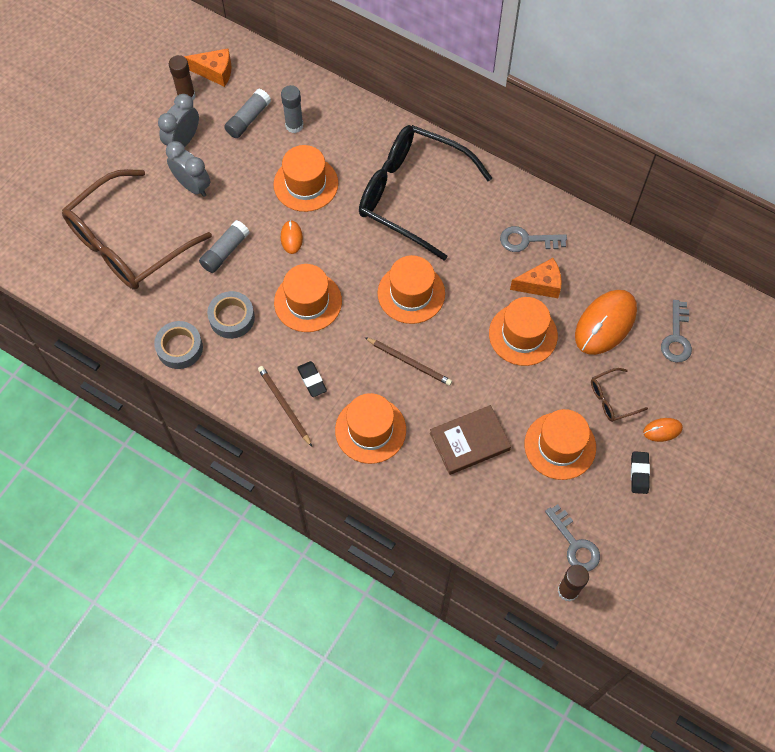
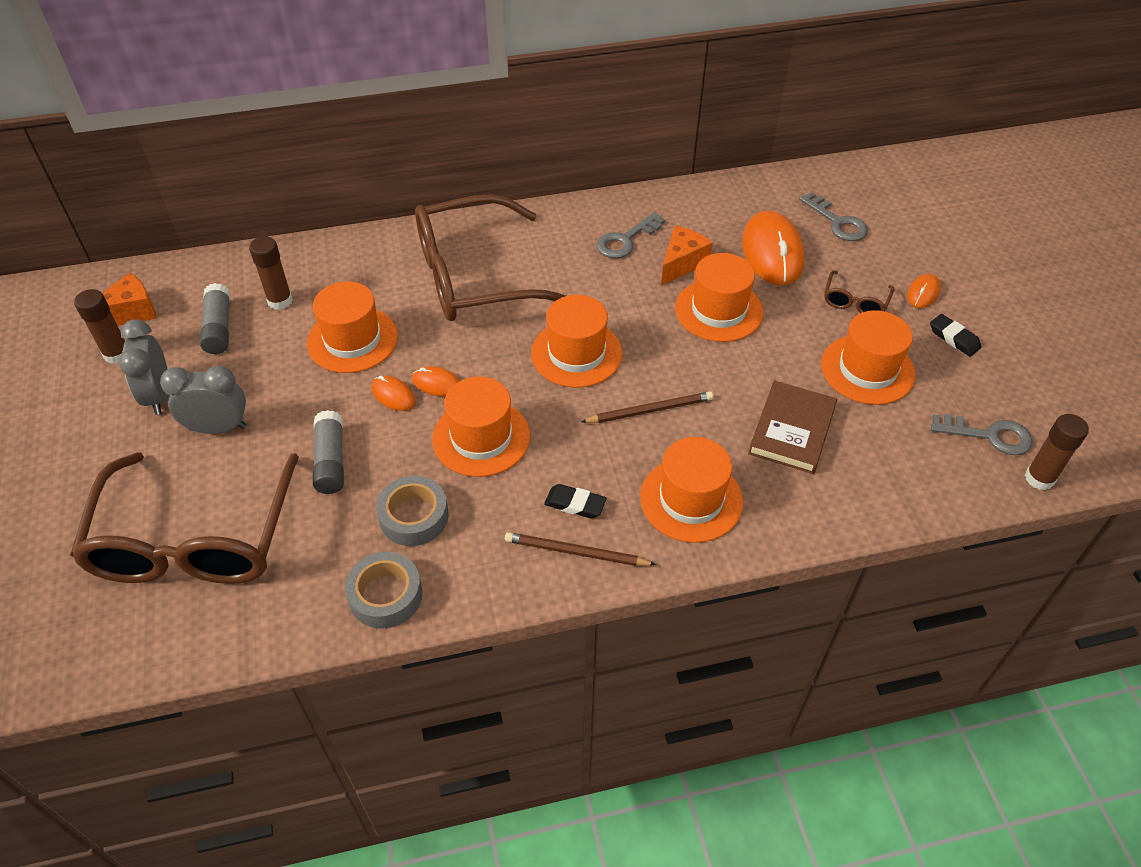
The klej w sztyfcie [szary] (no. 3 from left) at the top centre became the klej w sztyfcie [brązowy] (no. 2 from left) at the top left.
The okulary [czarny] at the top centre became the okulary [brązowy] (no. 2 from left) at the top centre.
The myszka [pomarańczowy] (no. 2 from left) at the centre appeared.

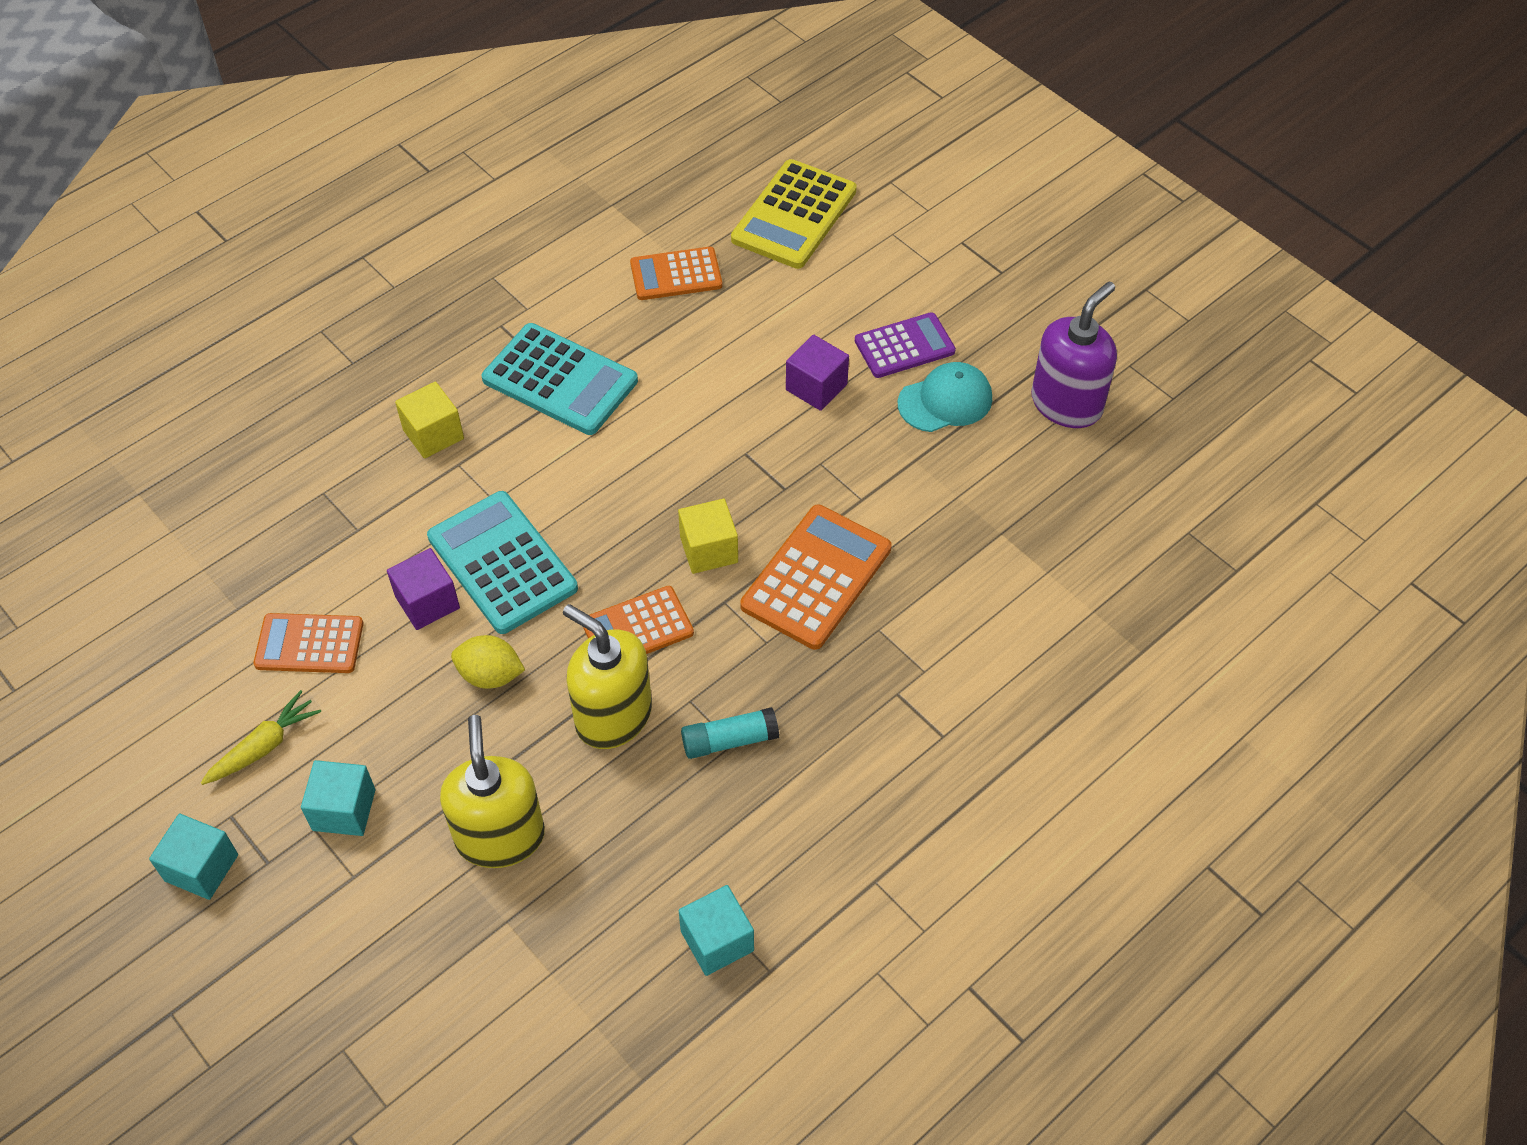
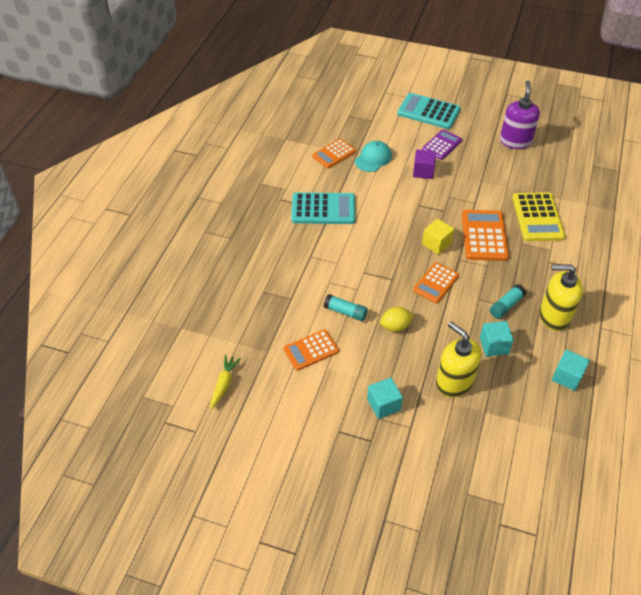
The kalkulator [żółty] moved from the top centre to the middle right.
The czapka [turkusowy] moved from the centre to the top centre.
The sześcian [żółty] (no. 1 from left) at the middle left disappeared.
The kalkulator [turkusowy] (no. 1 from left in the first image) moved from the middle left to the top right.
The sześcian [fioletowy] (no. 1 from left) at the middle left was replaced by the klej w sztyfcie [turkusowy] (no. 1 from left) at the centre.
The dozownik mydła [żółty] (no. 2 from left) moved from the centre to the middle right.
The marchewka [żółty] moved from the middle left to the centre.
The sześcian [turkusowy] (no. 1 from left in the first image) moved from the bottom left to the middle right.

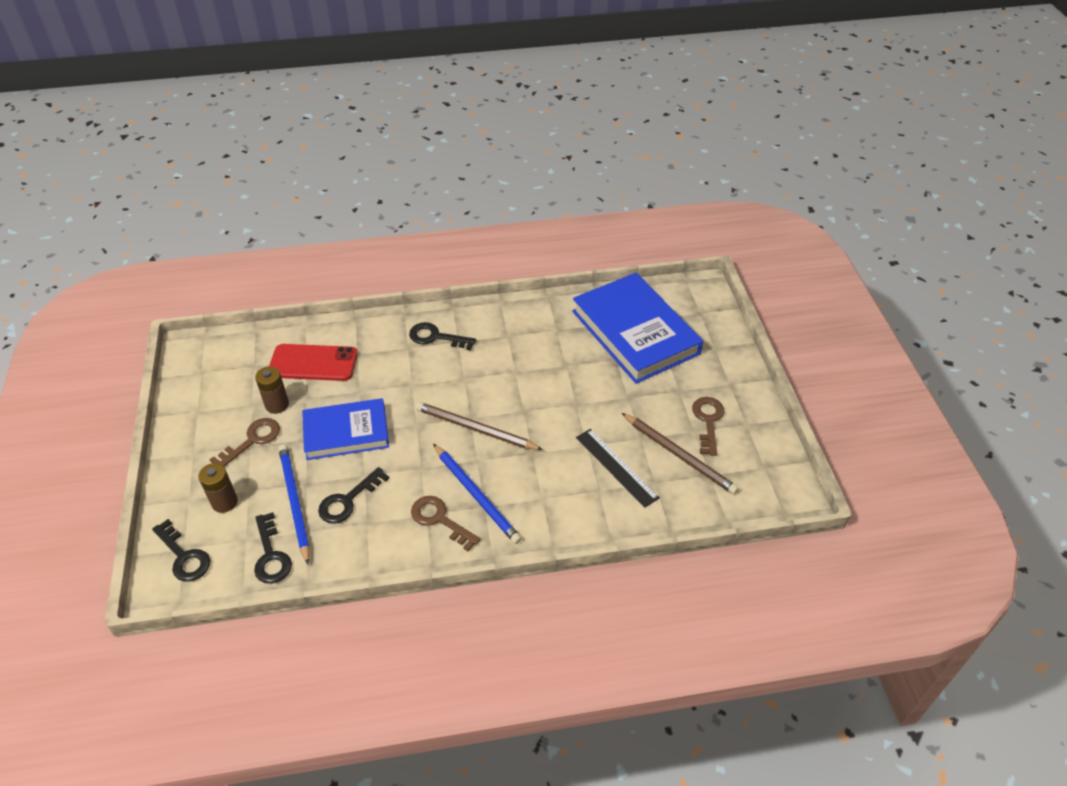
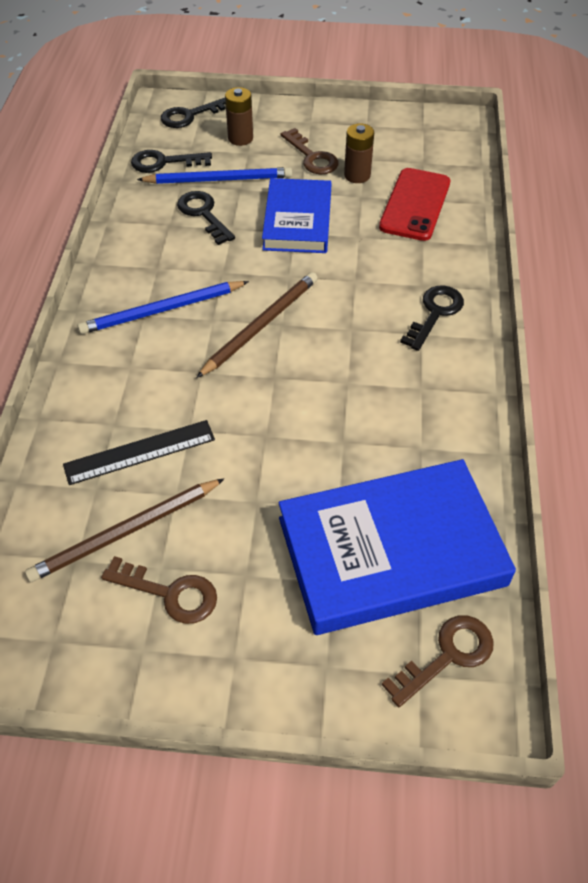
The klucz [brązowy] (no. 2 from left in the first image) moved from the centre to the bottom right.

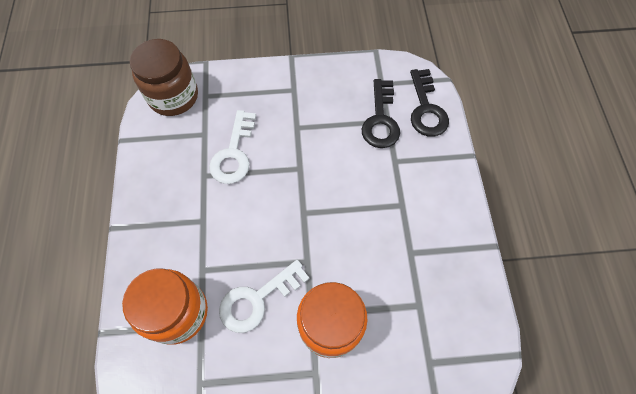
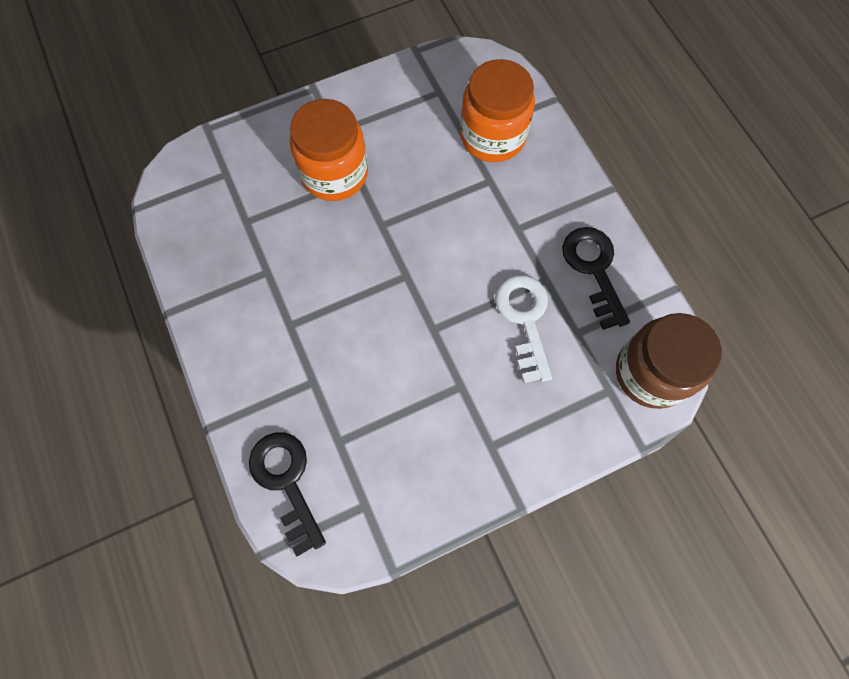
The klucz [czarny] (no. 1 from left in the first image) moved from the top centre to the middle right.
The klucz [biały] (no. 2 from left) at the bottom centre disappeared.

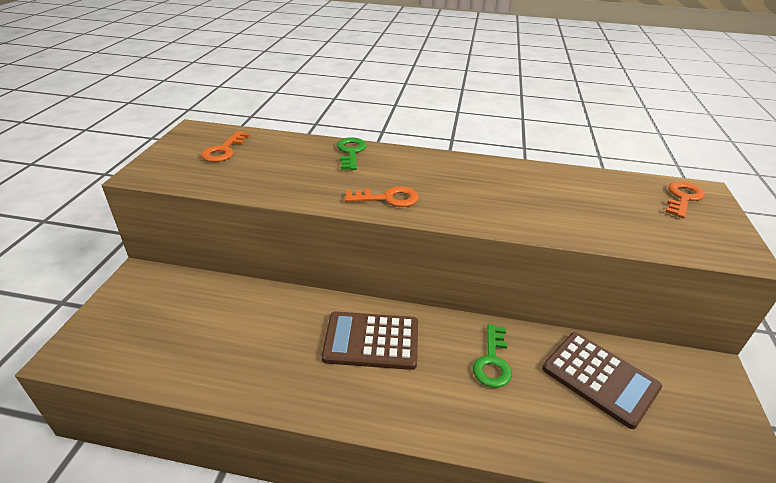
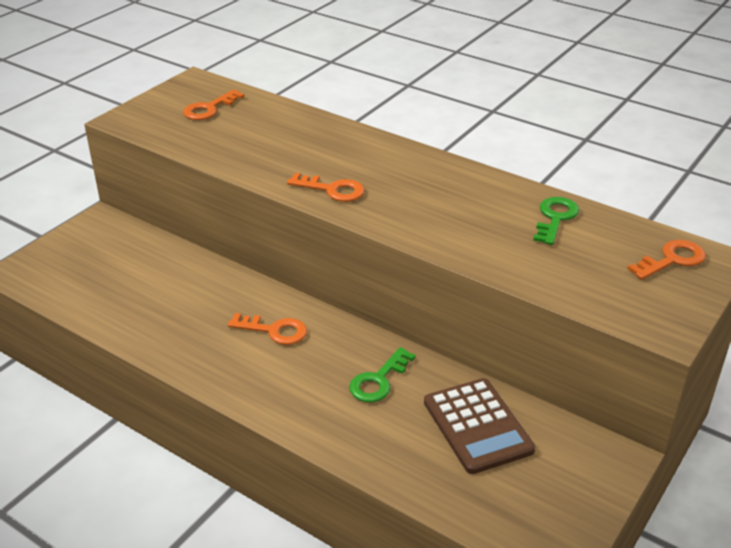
The klucz [zielony] (no. 1 from left in the first image) moved from the top centre to the middle right.
The kalkulator [brązowy] (no. 1 from left) at the bottom centre was replaced by the klucz [pomarańczowy] (no. 2 from left) at the centre.

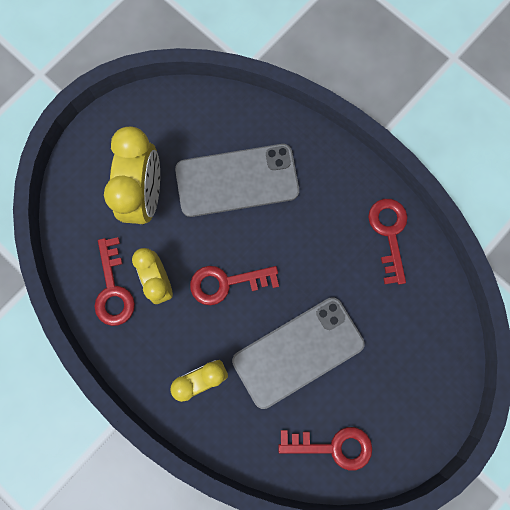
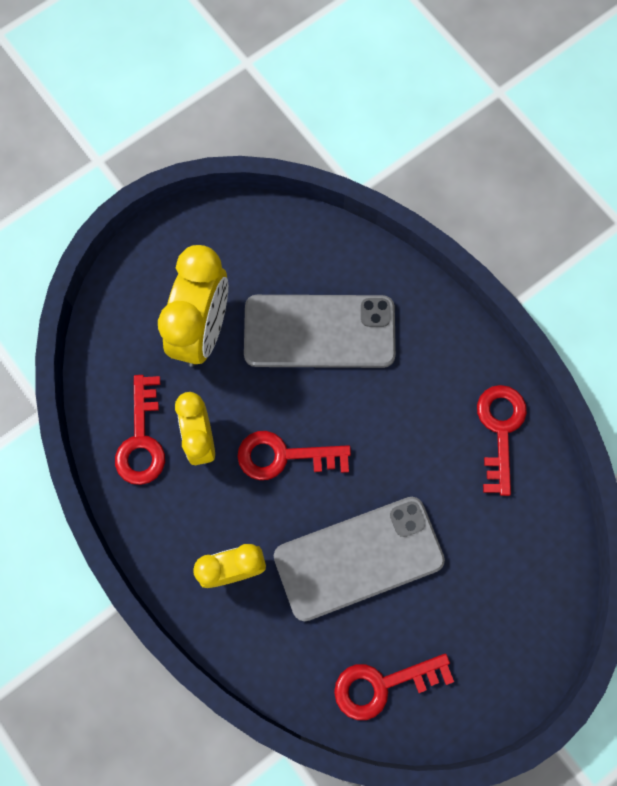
The klucz [czerwony] (no. 3 from left) at the bottom centre turned 150 degrees clockwise.

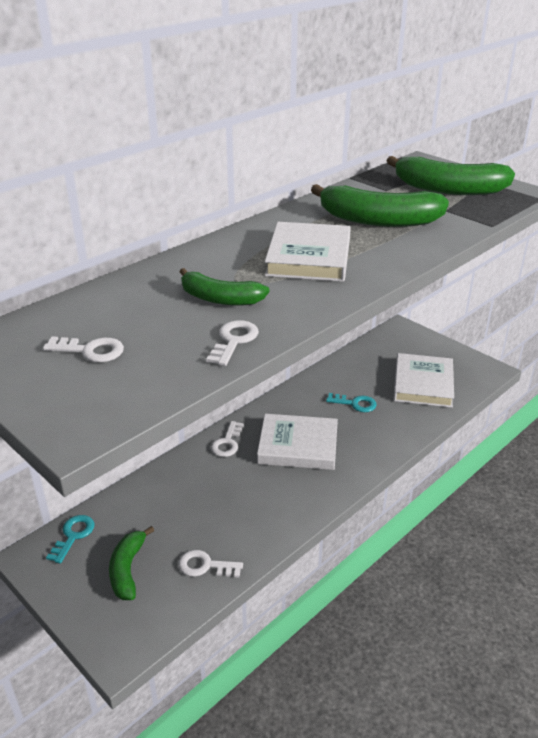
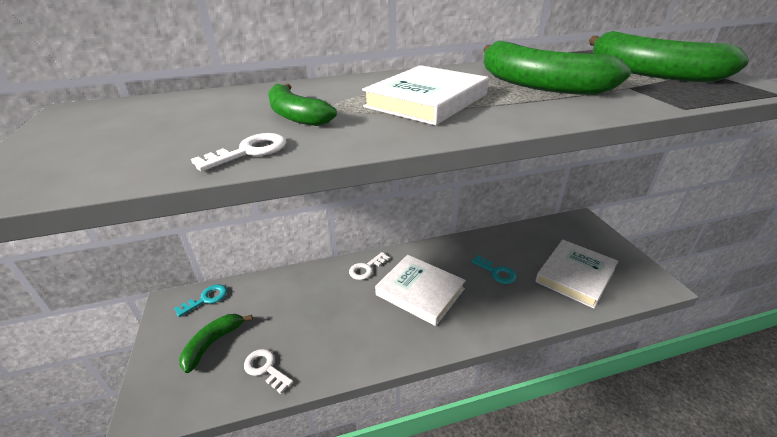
The klucz [biały] (no. 1 from left) at the middle left disappeared.

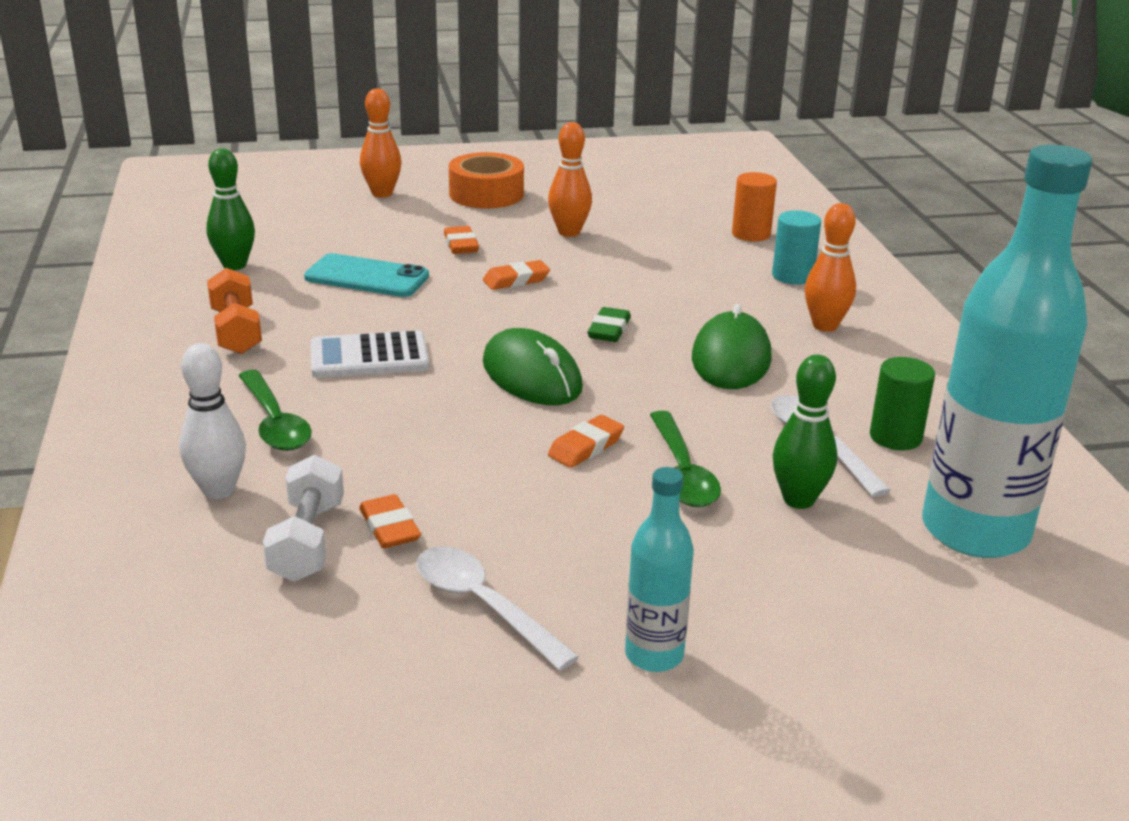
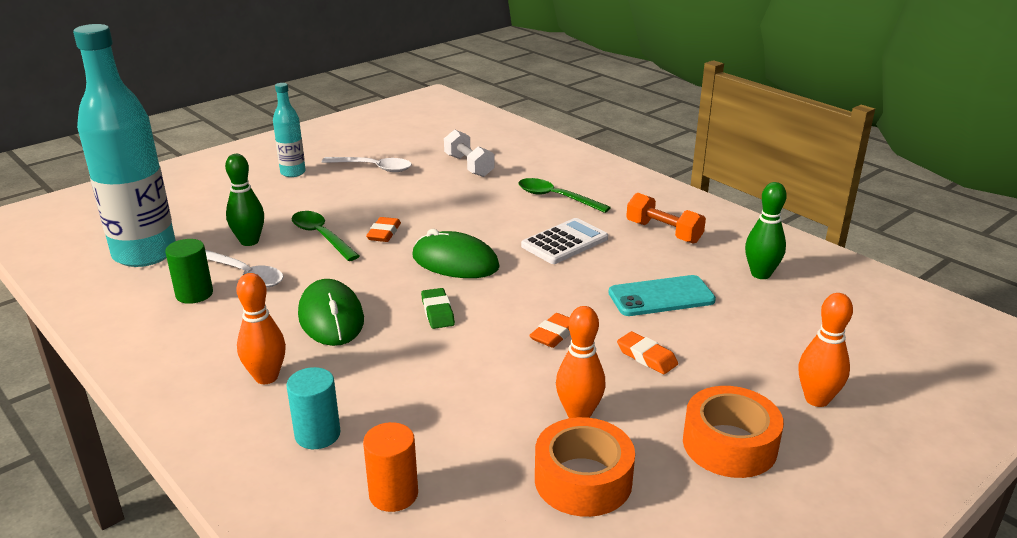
The kręgiel [biały] at the middle left disappeared.
The gumka do mazania [pomarańczowy] (no. 1 from left) at the centre disappeared.
The taśma klejąca [pomarańczowy] (no. 1 from left) at the bottom centre appeared.

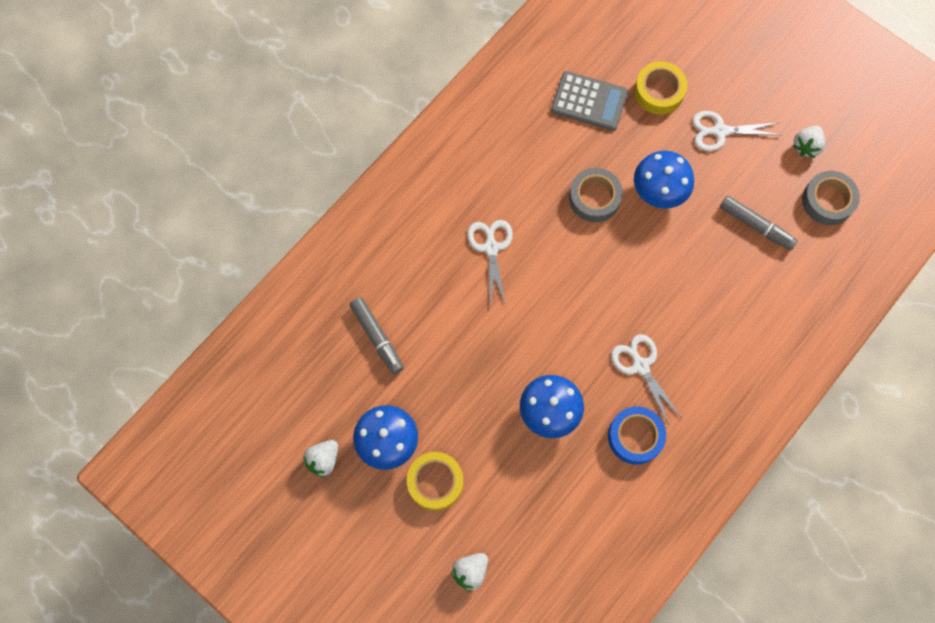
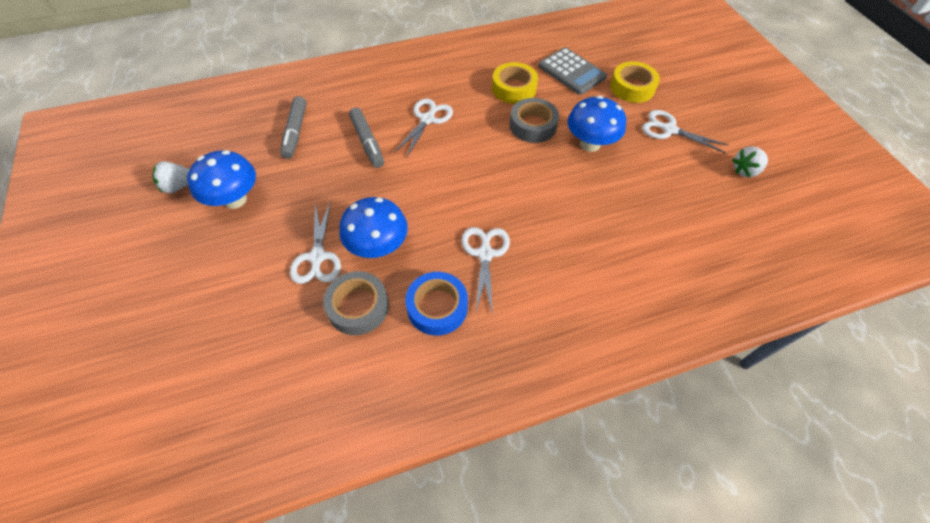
The taśma klejąca [szary] (no. 2 from left in the first image) moved from the top right to the centre.
The flamaster [szary] (no. 2 from left) moved from the middle right to the top centre.
The taśma klejąca [żółty] (no. 1 from left) moved from the bottom centre to the top centre.
The truskawka [biały] (no. 2 from left) at the bottom centre disappeared.
The nożyczki [biały] (no. 1 from left) at the centre appeared.

